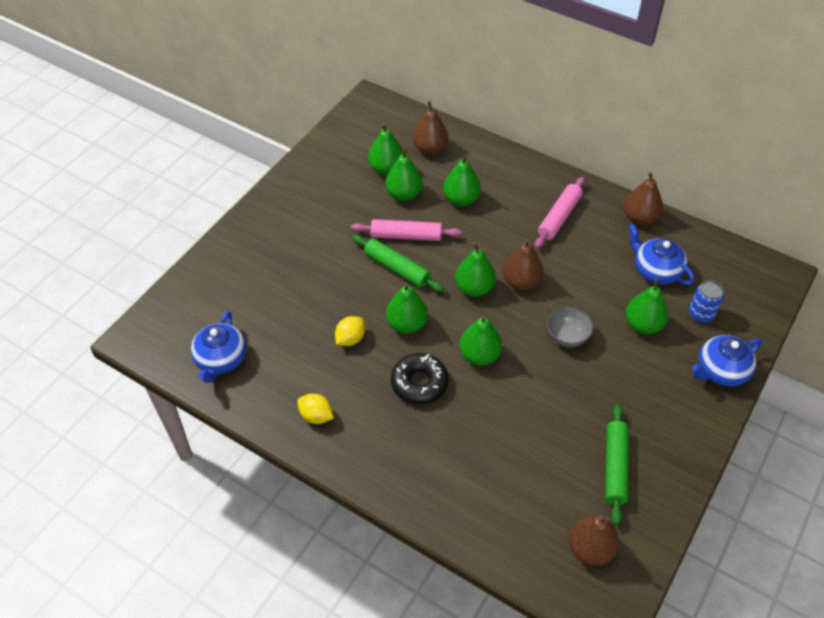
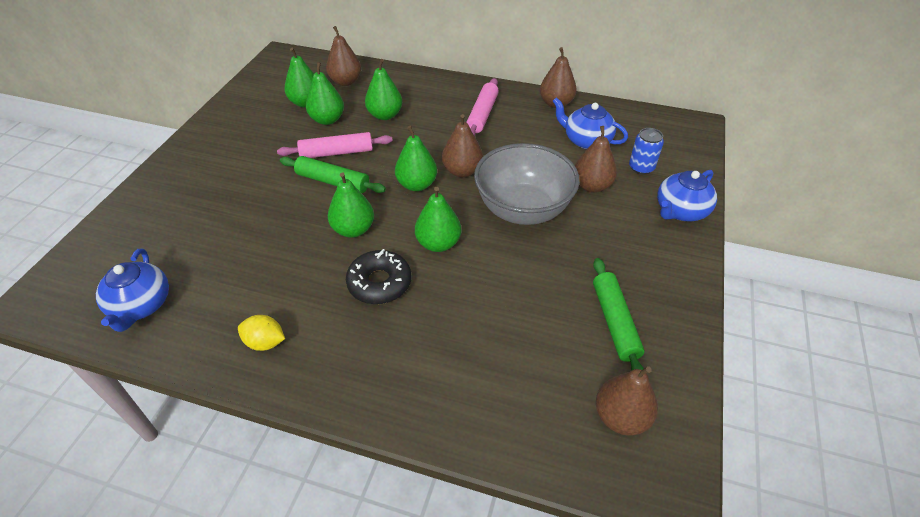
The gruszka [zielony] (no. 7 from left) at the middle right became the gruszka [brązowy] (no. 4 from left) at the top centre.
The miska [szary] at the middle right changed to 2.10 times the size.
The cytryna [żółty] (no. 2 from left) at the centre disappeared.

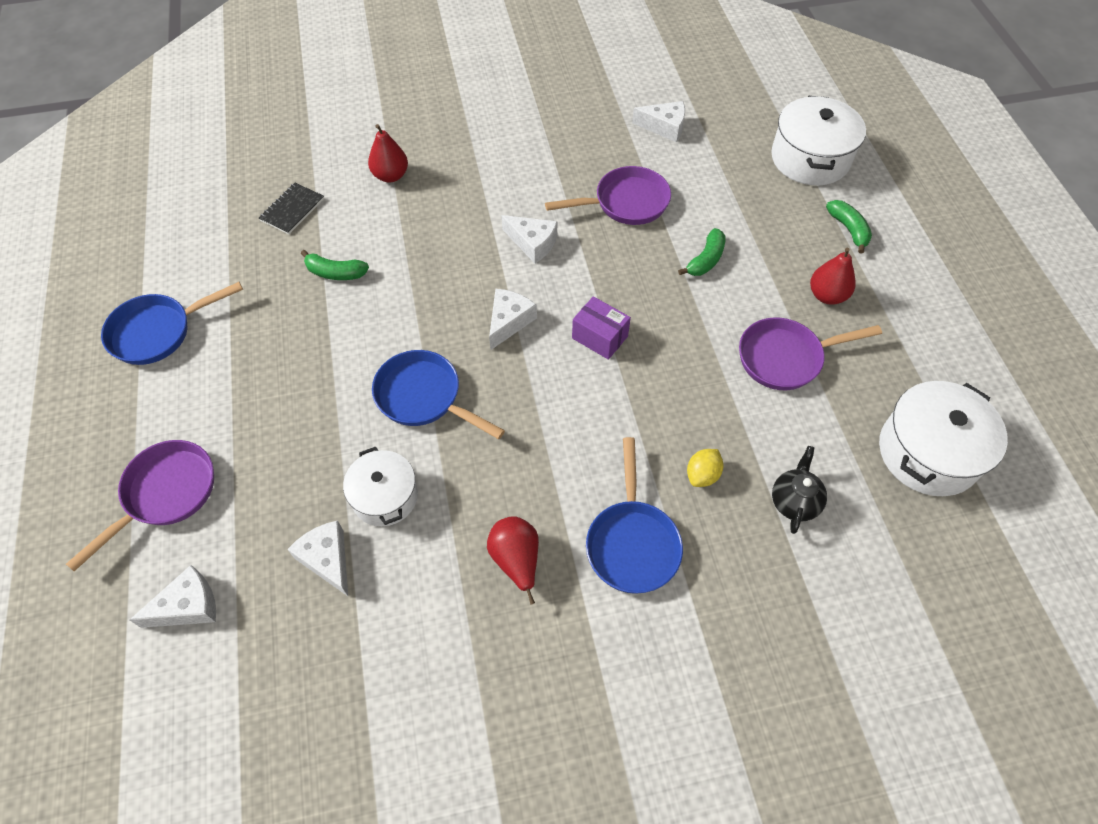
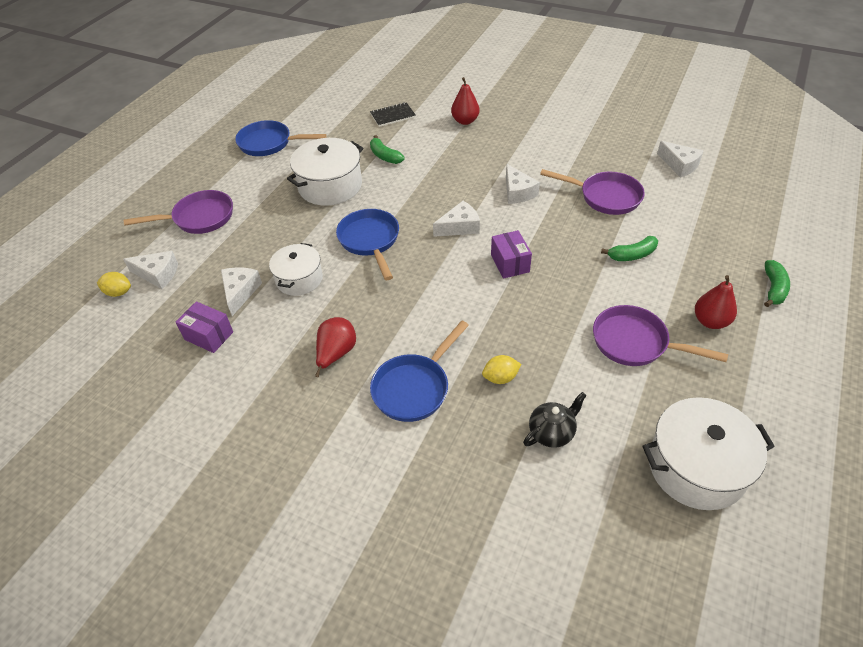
The garnek [biały] (no. 2 from left) moved from the top right to the top centre.
The cytryna [żółty] (no. 1 from left) at the middle left appeared.
The pudełko [fioletowy] (no. 1 from left) at the middle left appeared.

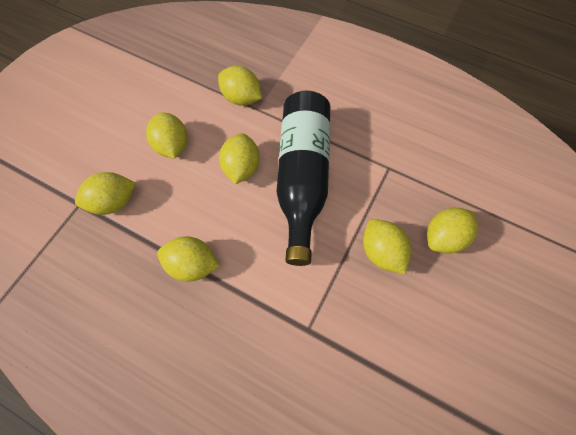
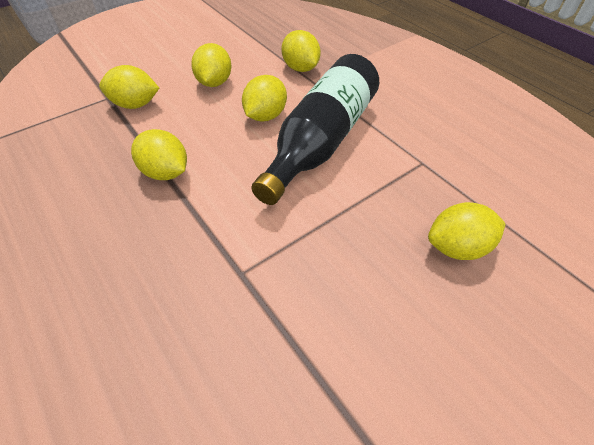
The cytryna [żółty] (no. 6 from left) at the middle right disappeared.

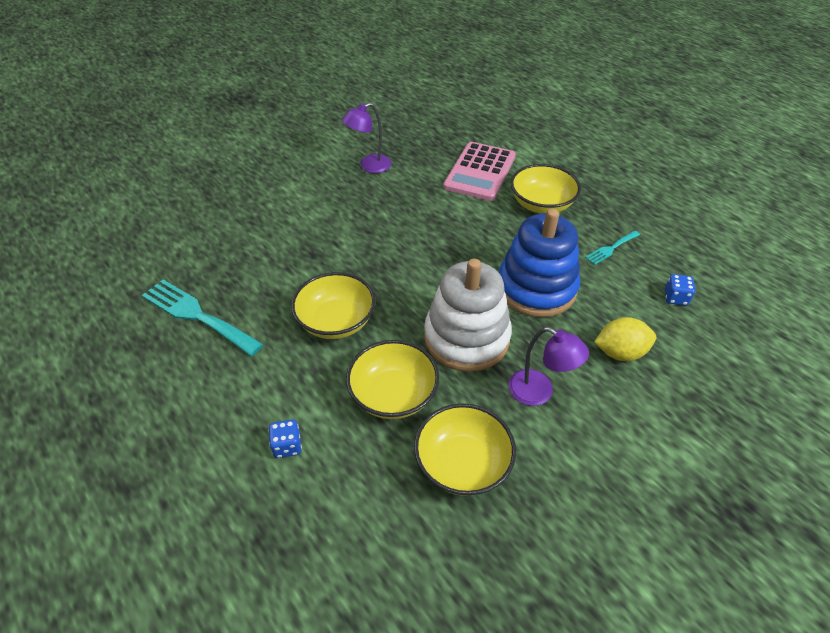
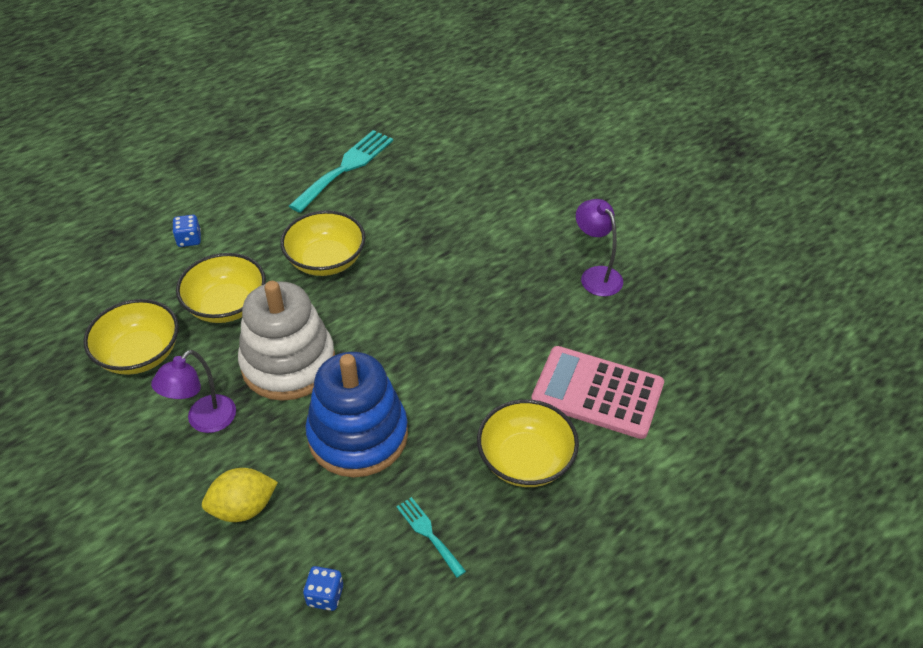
The cytryna [żółty] at the middle right turned 75 degrees clockwise.

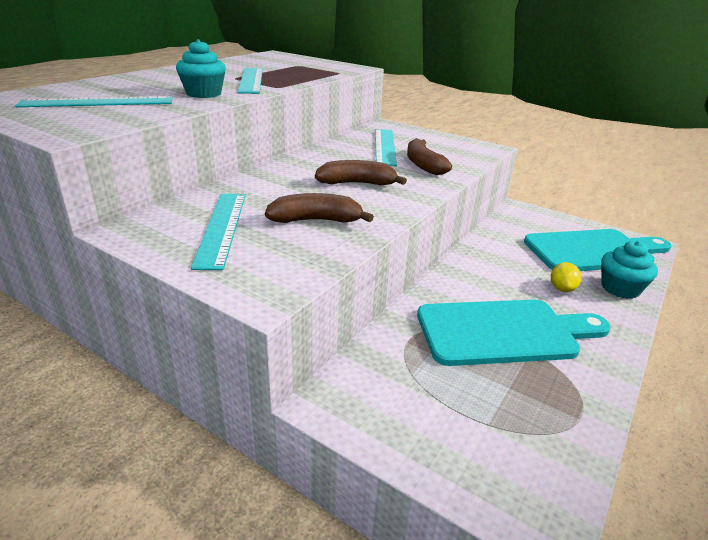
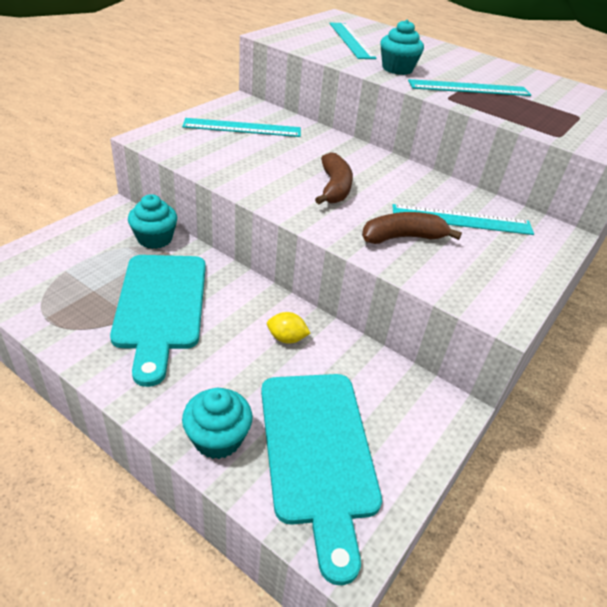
The banan [brązowy] (no. 1 from left) at the centre disappeared.
The cytryna [żółty] moved from the middle right to the centre.
The muffinka [turkusowy] (no. 1 from left) at the middle left appeared.

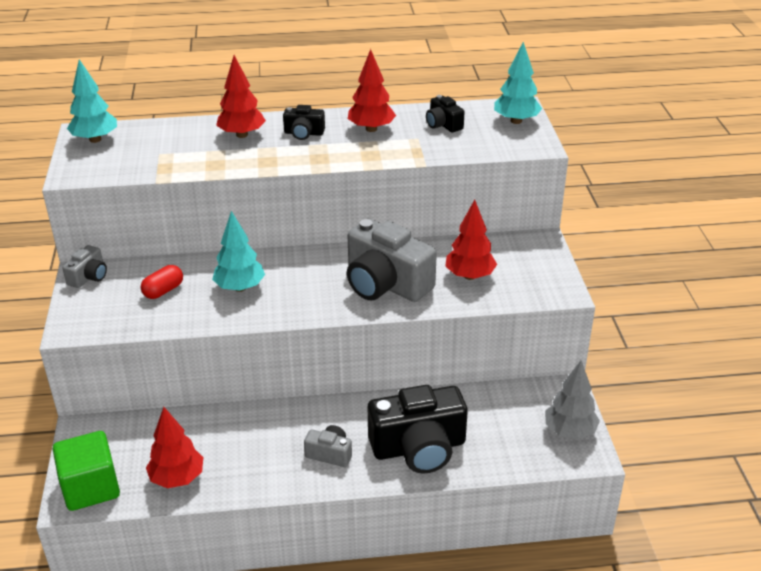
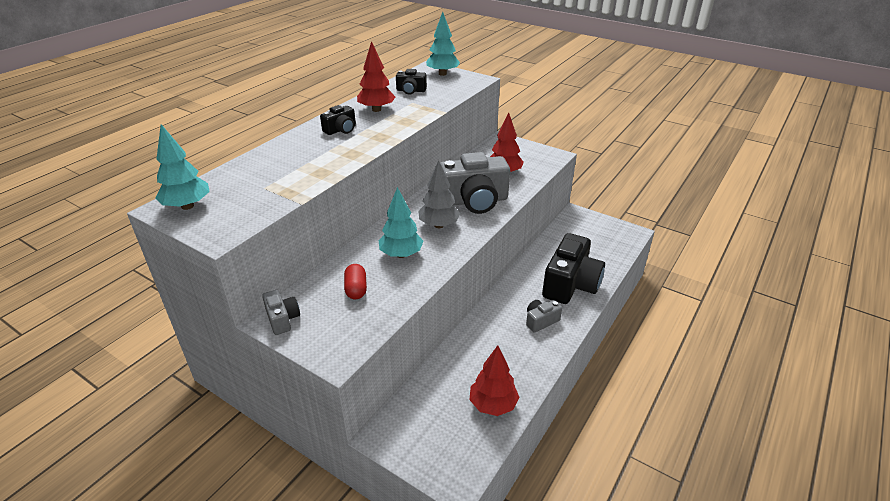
The drzewko [czerwony] (no. 2 from left) at the top left disappeared.
The drzewko [szary] moved from the bottom right to the centre.
The sześcian [zielony] at the bottom left disappeared.

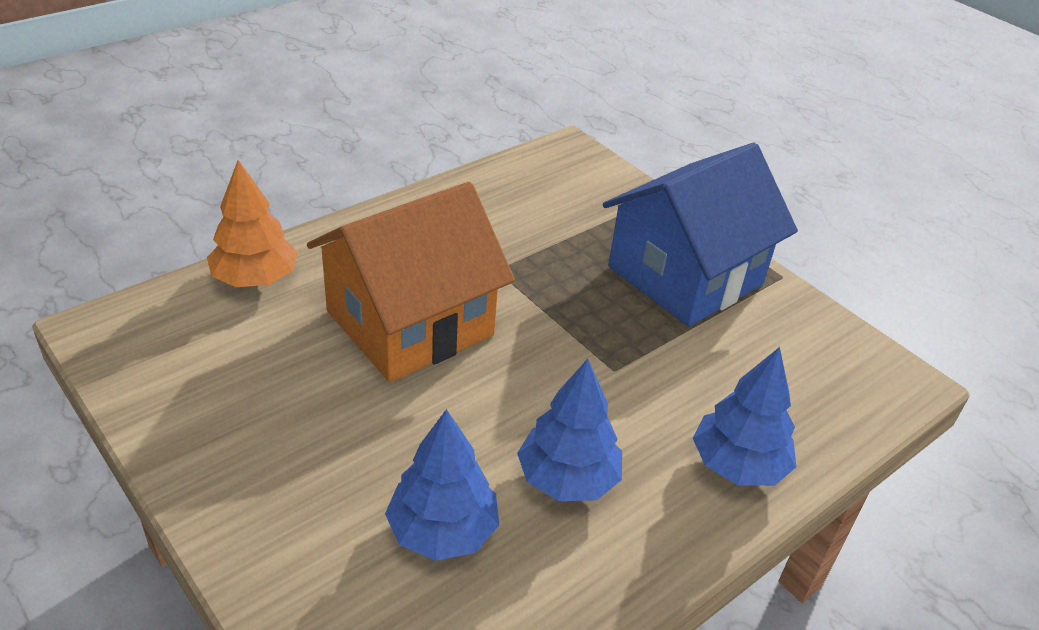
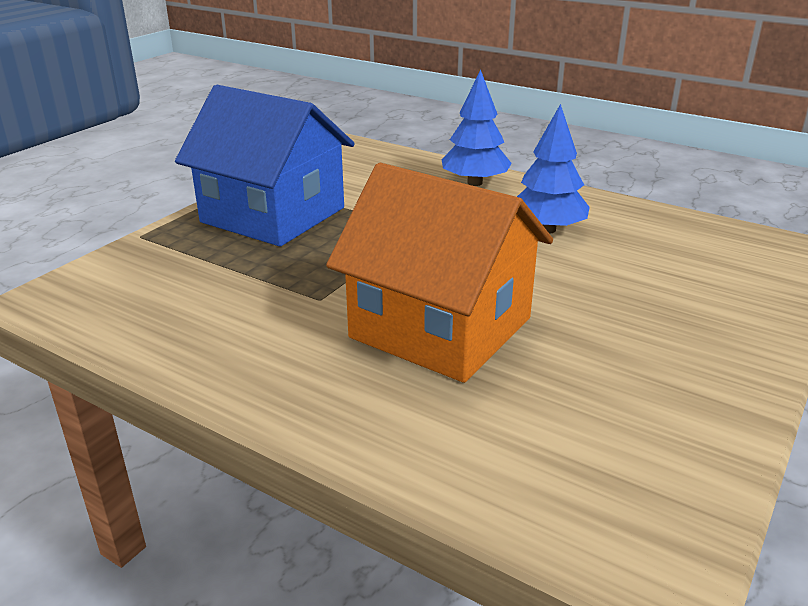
The drzewko [pomarańczowy] at the middle left disappeared.
The drzewko [niebieski] (no. 1 from left) at the bottom centre disappeared.

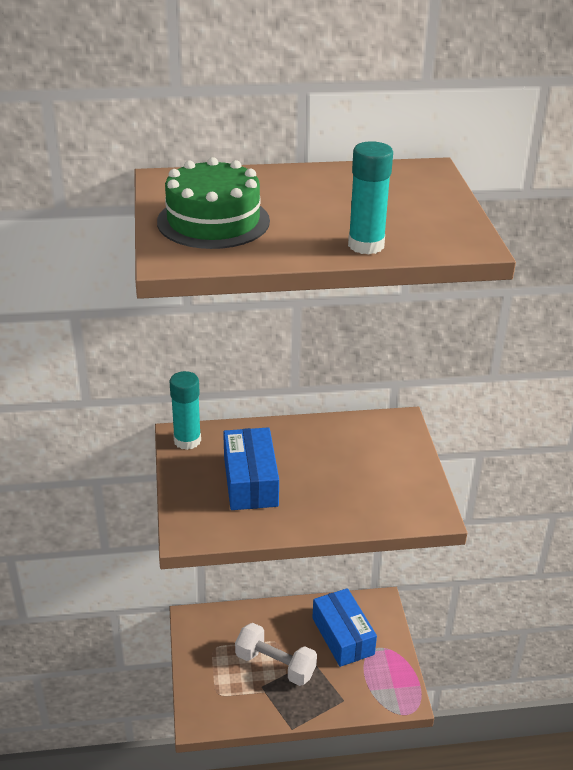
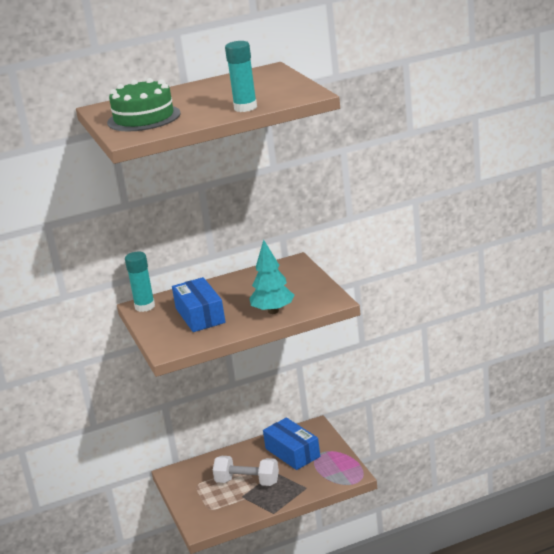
The drzewko [turkusowy] at the centre appeared.

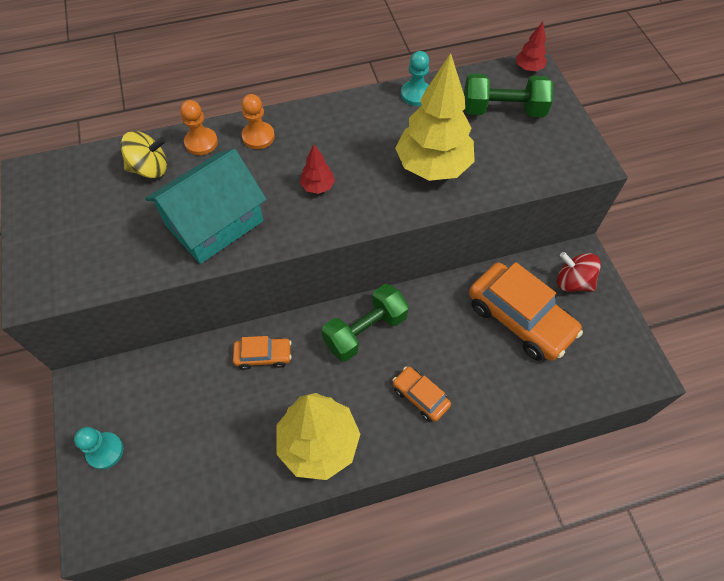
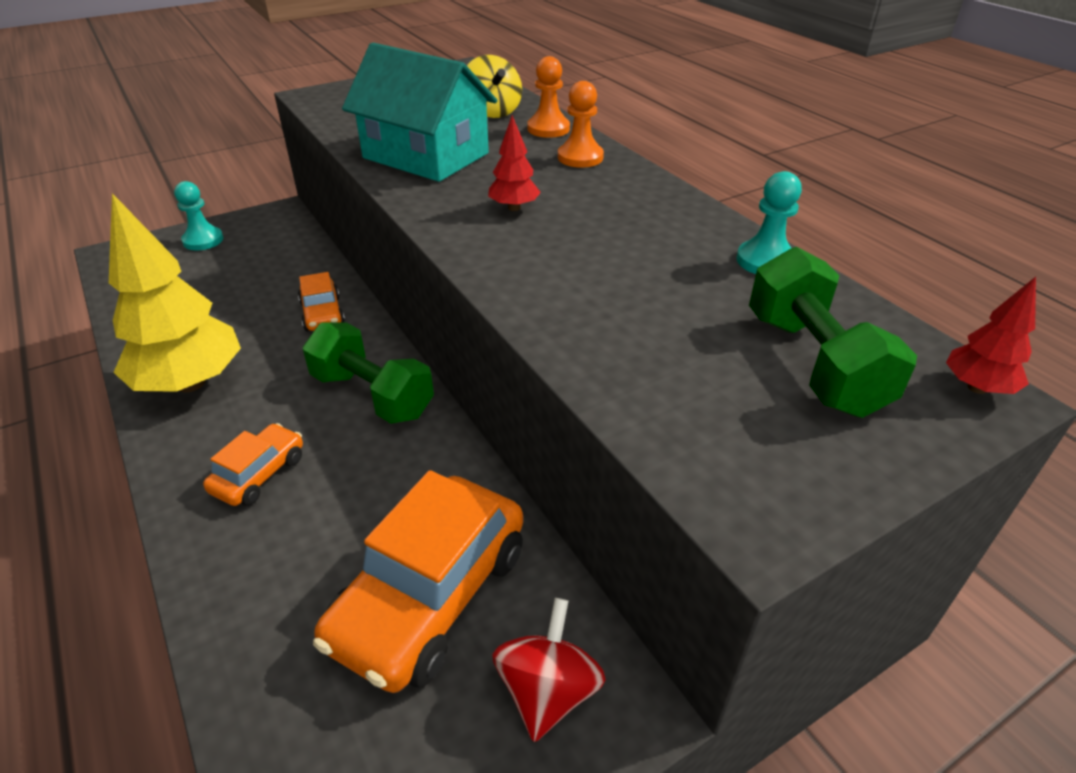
The drzewko [żółty] (no. 2 from left) at the top centre disappeared.

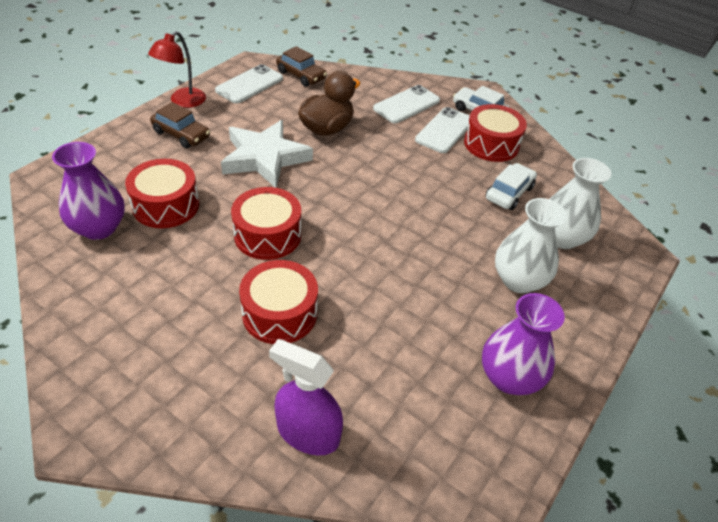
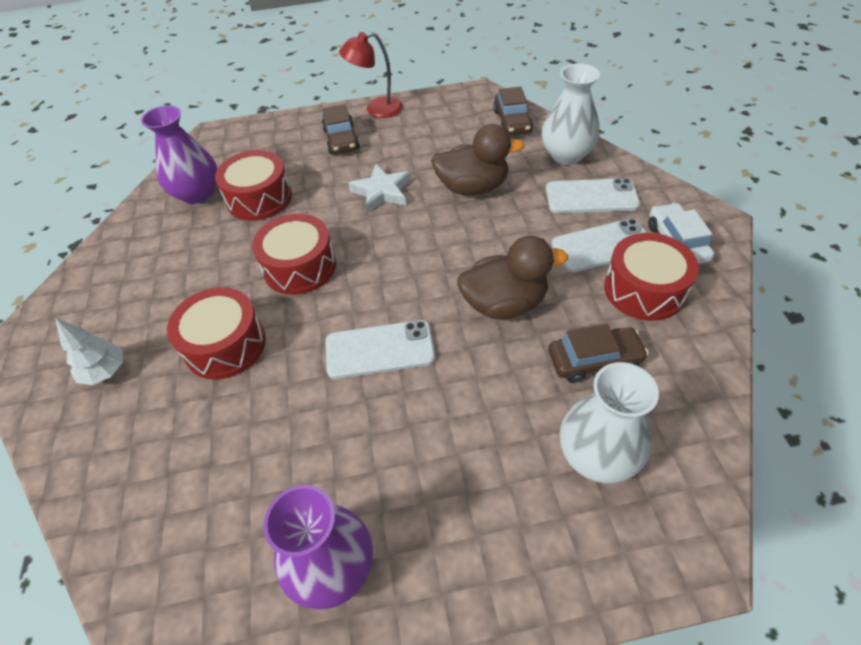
The telefon [biały] (no. 1 from left) moved from the top centre to the centre.
The gwiazda [biały] at the top centre changed to 0.62 times the size.
The samochód [biały] (no. 2 from left) at the middle right became the samochód [brązowy] (no. 3 from left) at the middle right.
The wazon [biały] (no. 1 from left) moved from the middle right to the top centre.
The spryskiwacz [fioletowy] at the bottom centre disappeared.
The kaczka [brązowy] (no. 2 from left) at the centre appeared.
The drzewko [biały] at the middle left appeared.

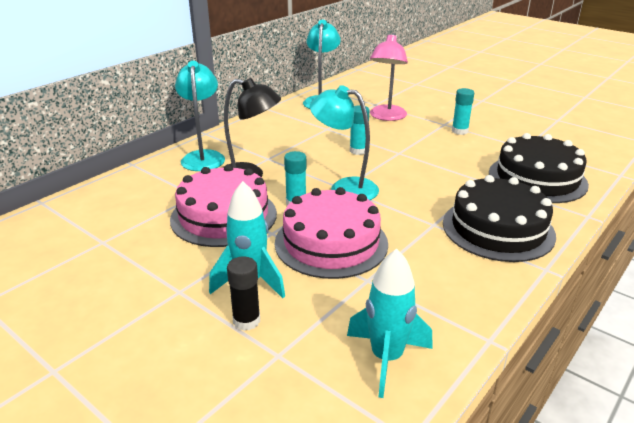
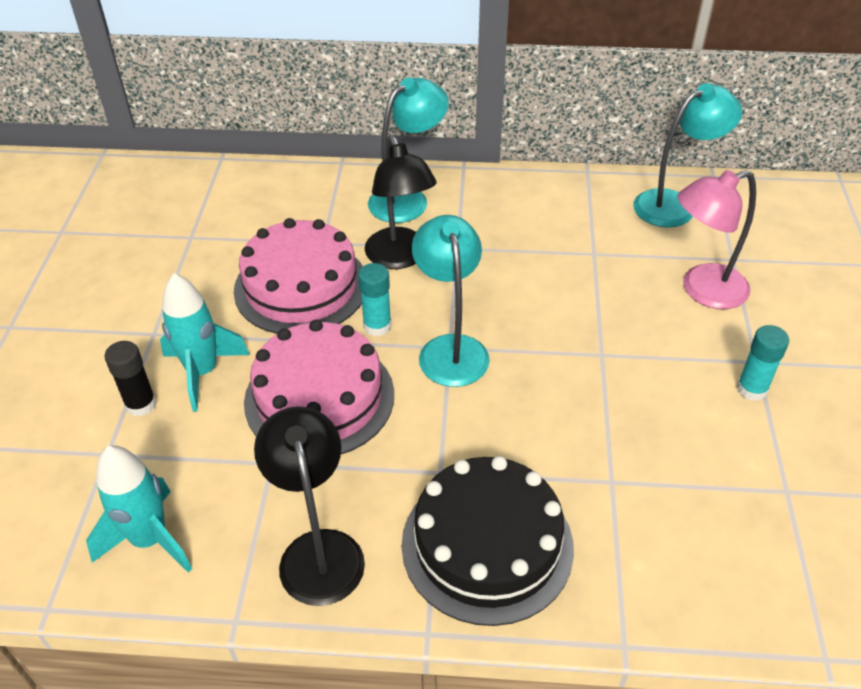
The klej w sztyfcie [turkusowy] (no. 2 from left) at the top centre disappeared.
The tort [czarny] (no. 2 from left) at the middle right disappeared.
The lampka [czarny] (no. 1 from left) at the bottom centre appeared.

